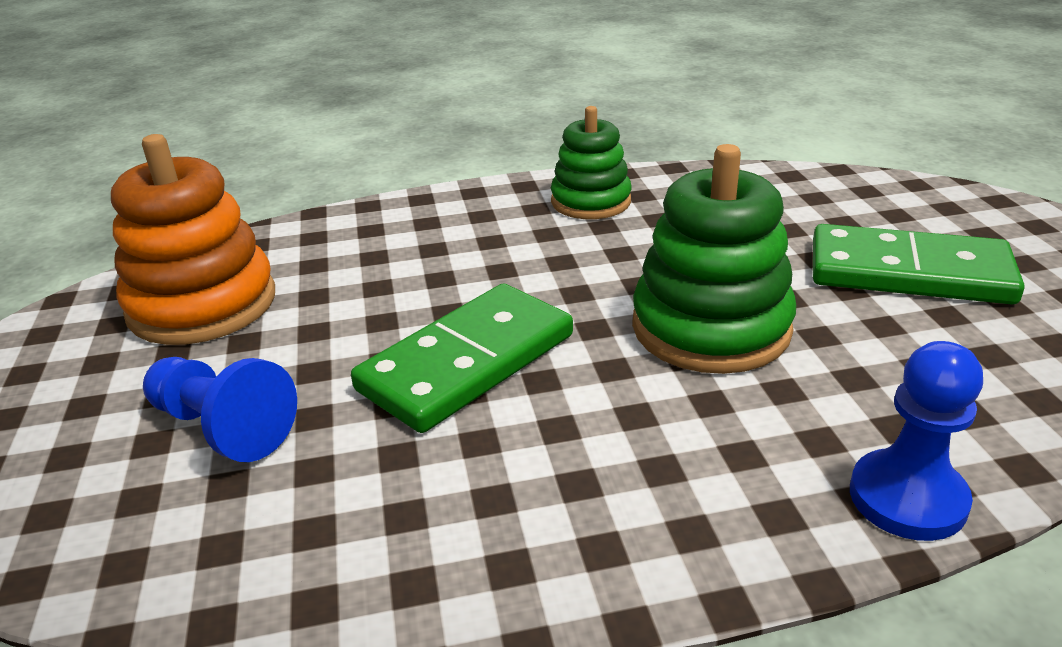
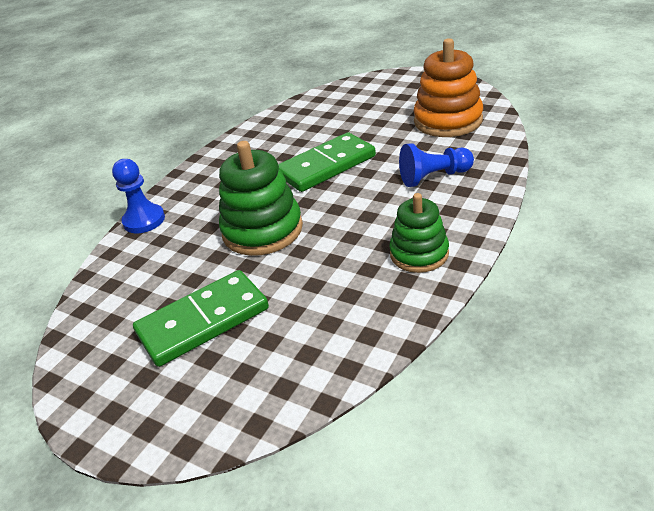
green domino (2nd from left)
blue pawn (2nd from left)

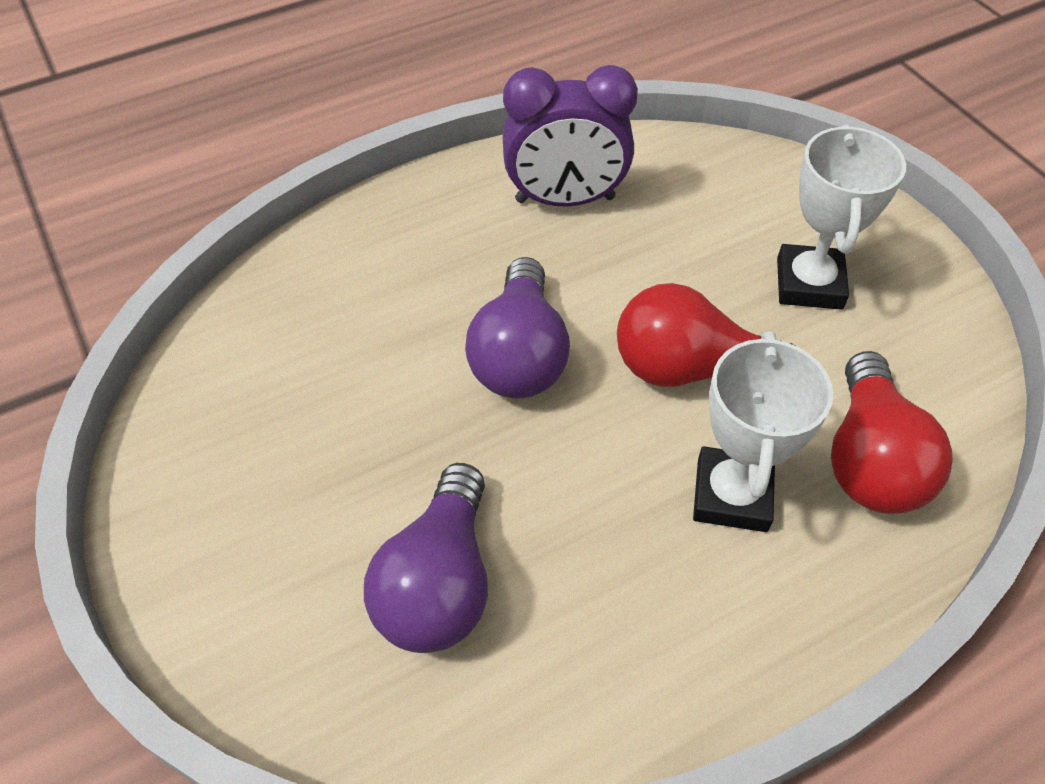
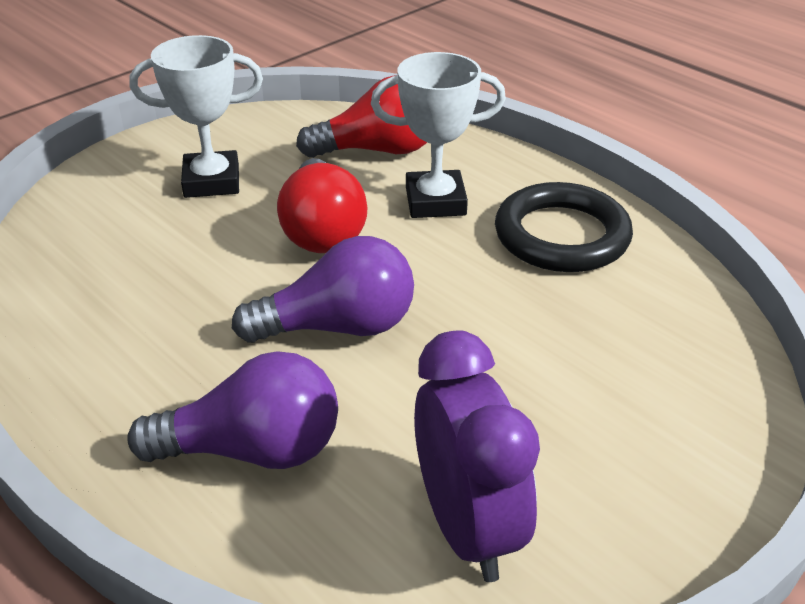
purple light bulb (1st from left)
purple clock
black ring

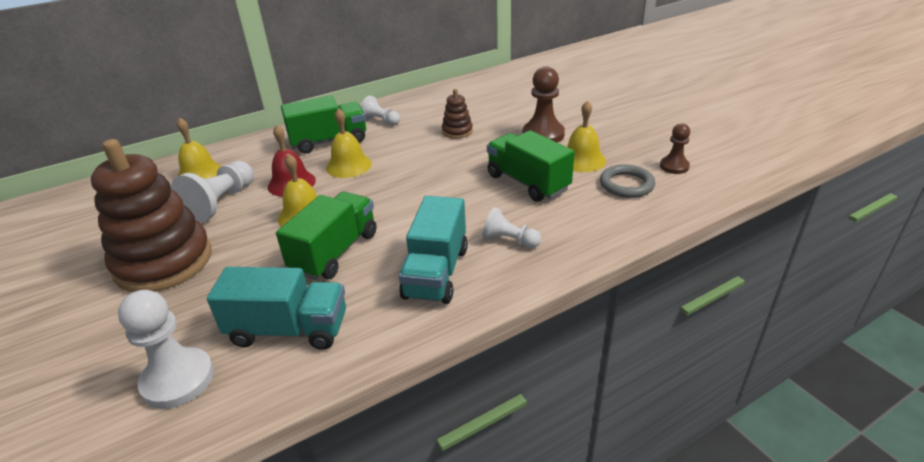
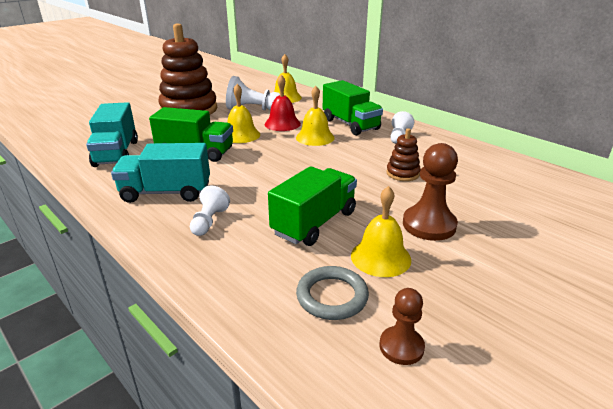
white pawn (1st from left in the first image)

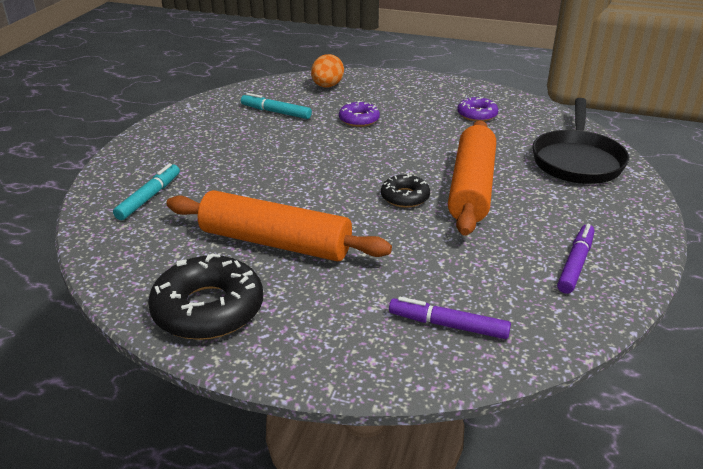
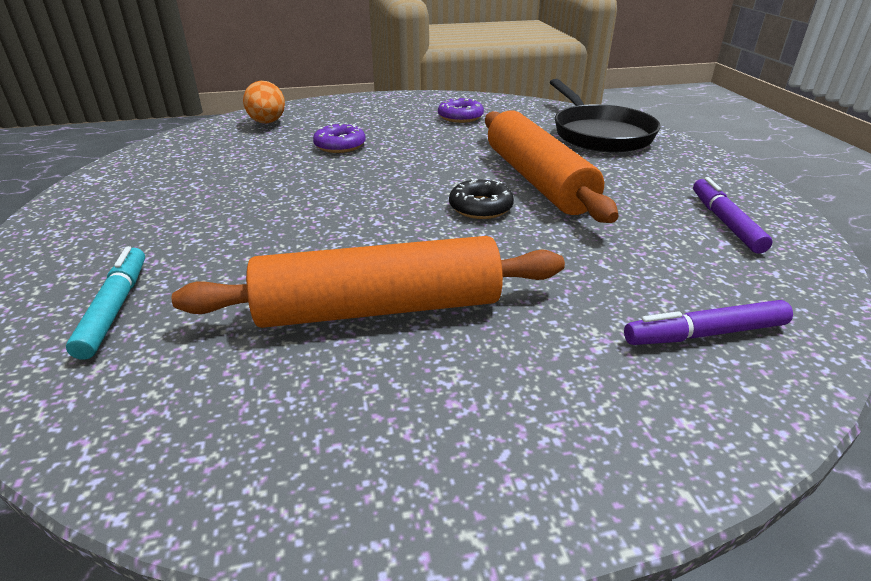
black donut (1st from left in the first image)
turquoise marker (2nd from left in the first image)

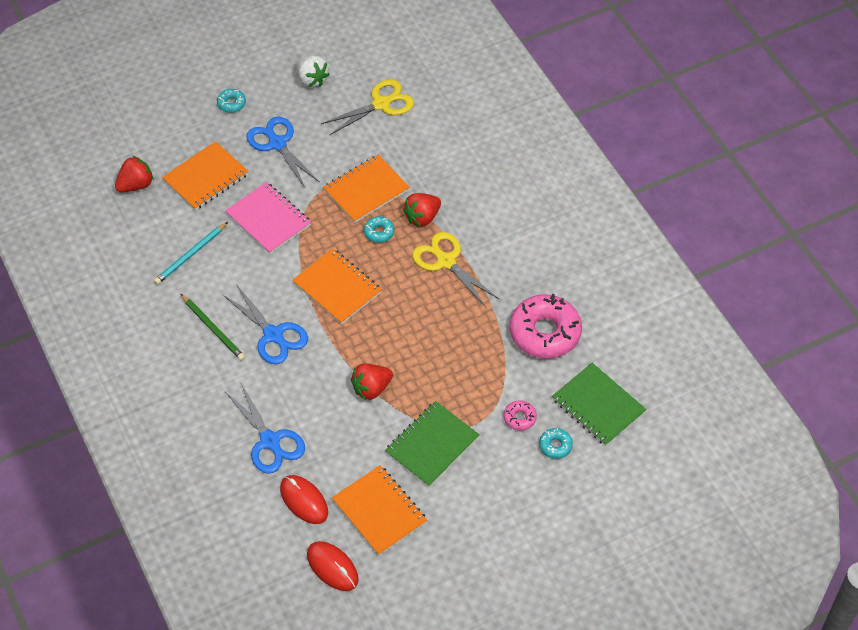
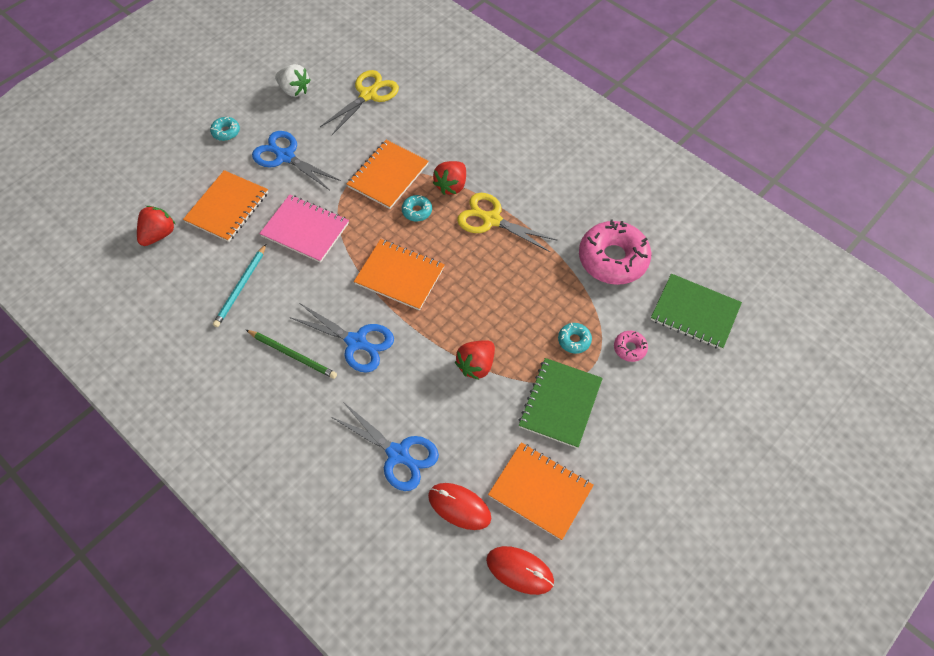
turquoise donut (3rd from left)

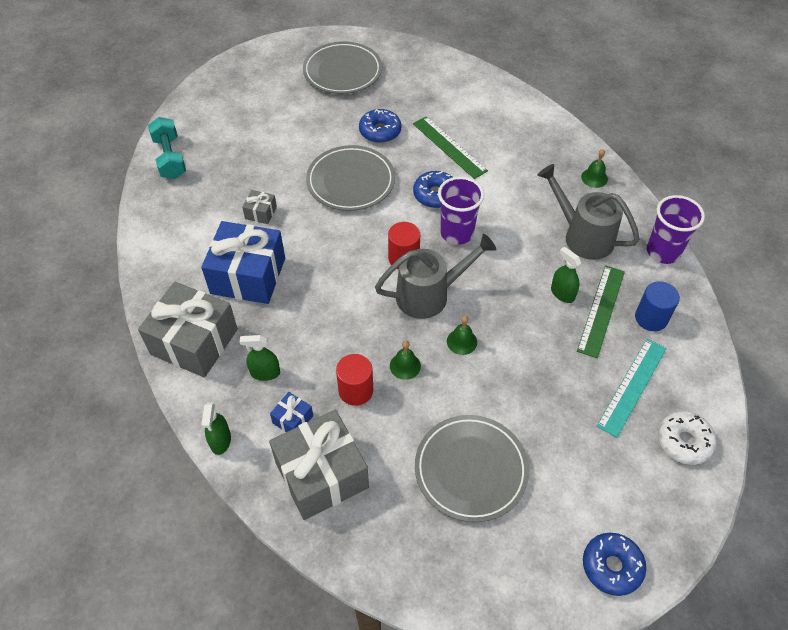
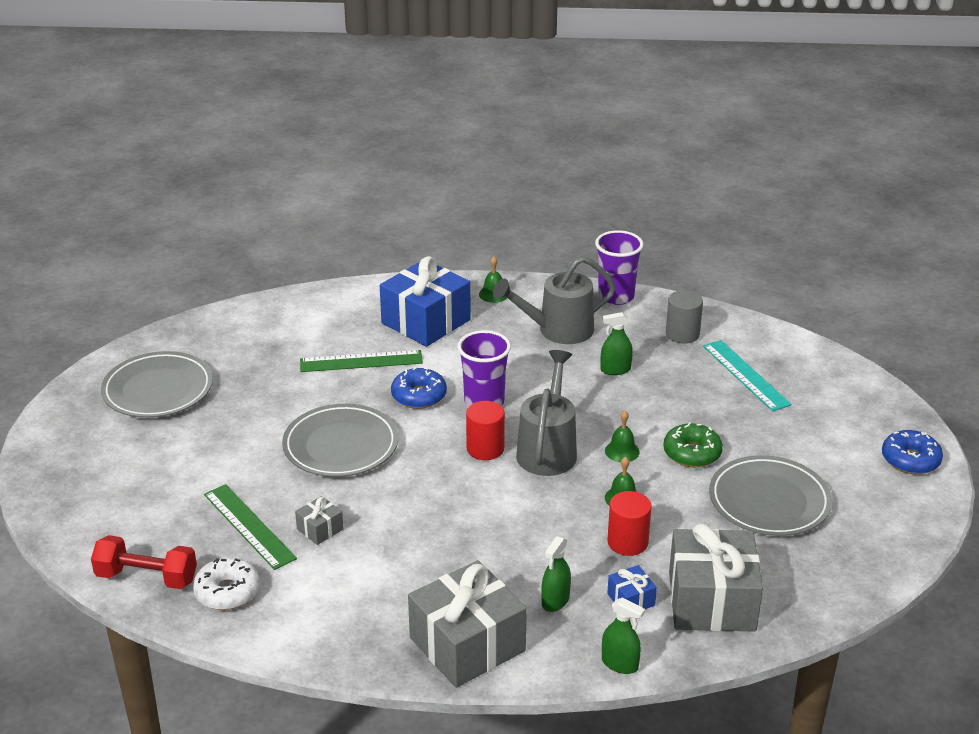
red dumbbell
white donut
green ruler (1st from left)
blue gift (1st from left)
green donut
grey cylinder
blue donut (1st from left in the first image)

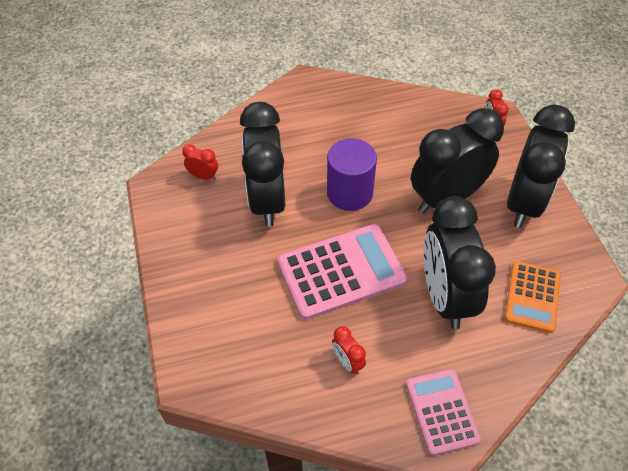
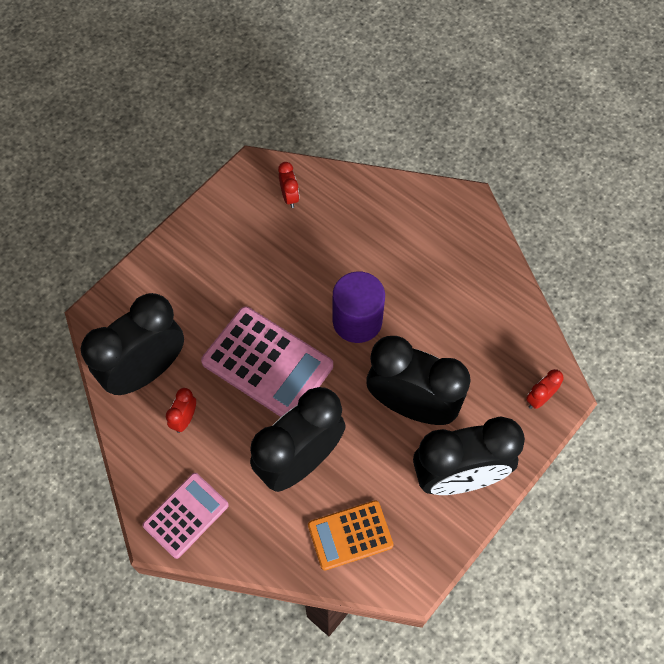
black clock (1st from left)

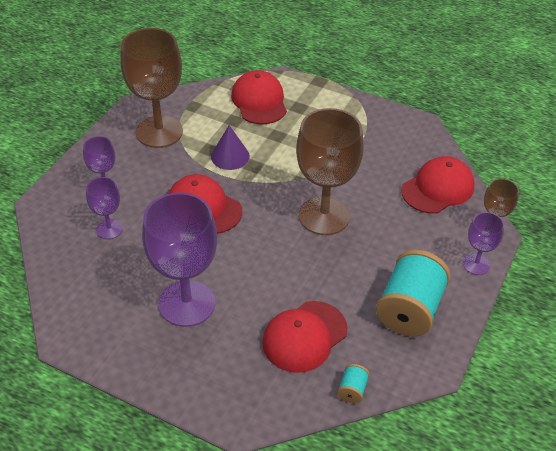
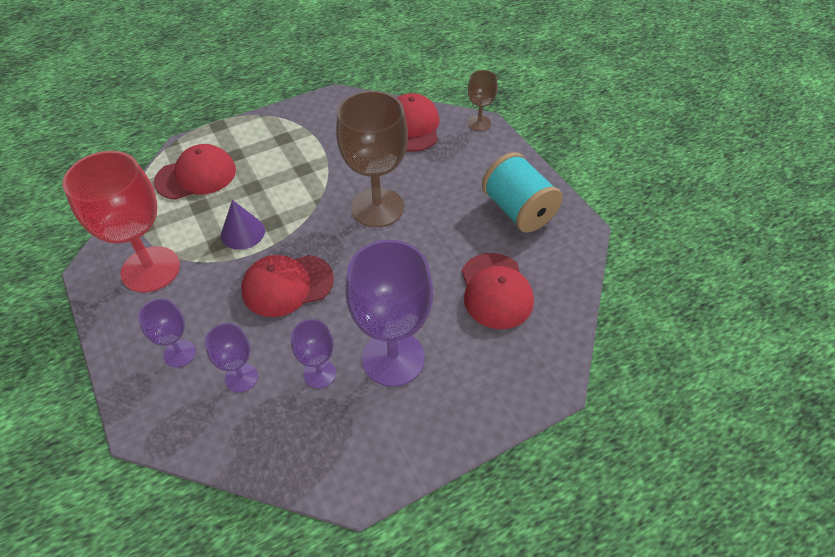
red goblet
red cap (1st from left)
purple goblet (3rd from left)
turquoise spool (1st from left in the first image)

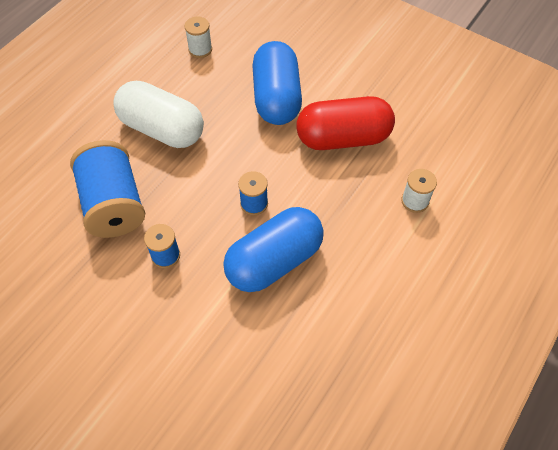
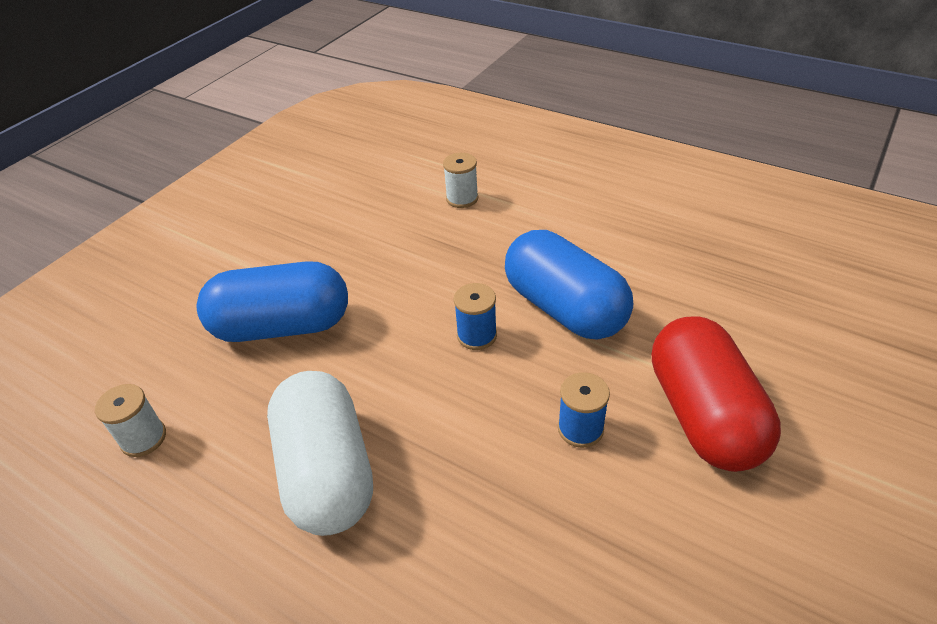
white capsule
red capsule
blue spool (1st from left in the first image)

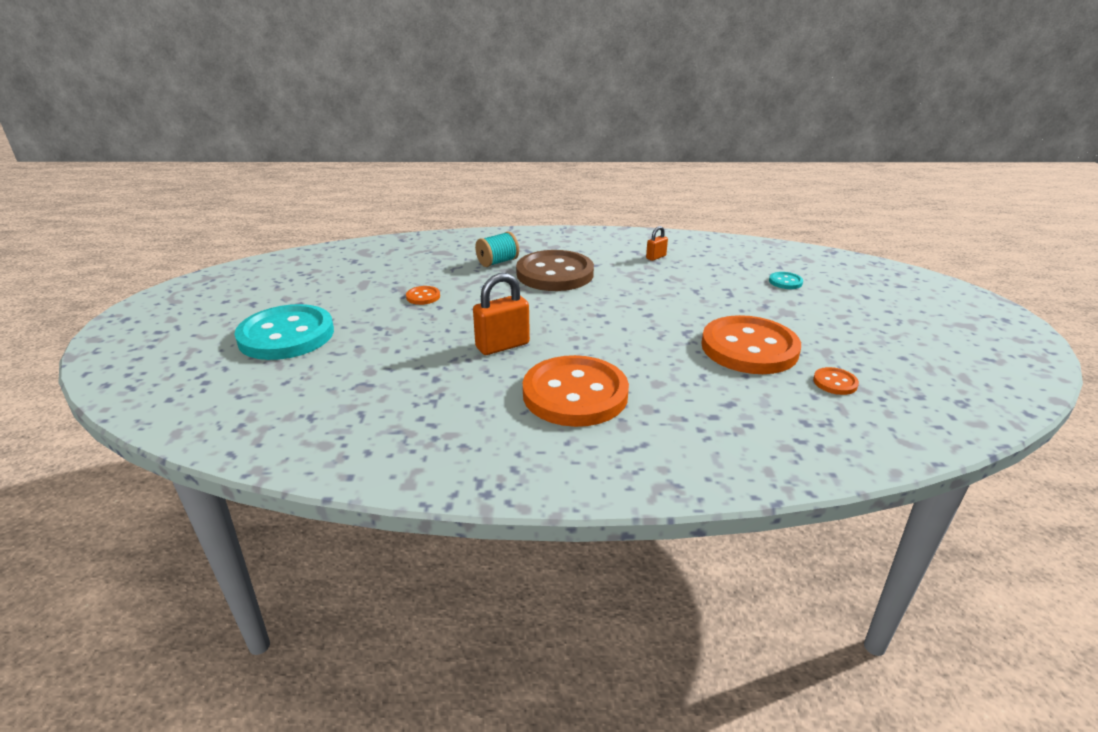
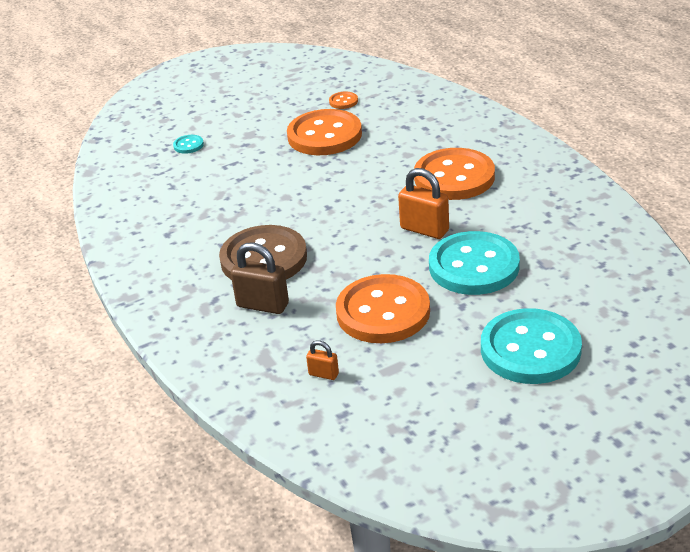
brown padlock
orange padlock (1st from left)
orange button (3rd from left)
turquoise button (2nd from left)

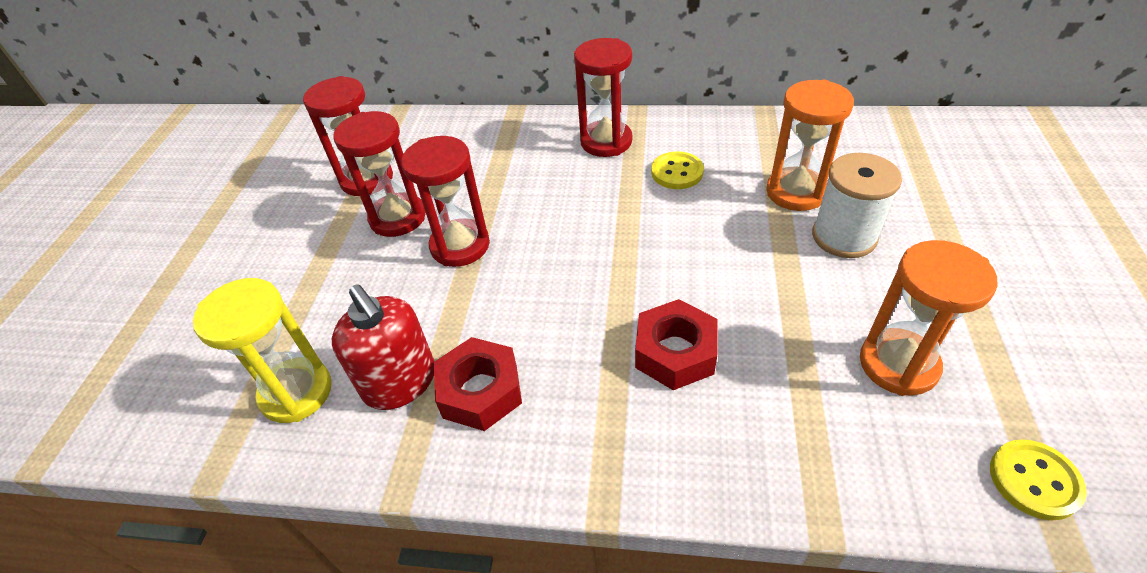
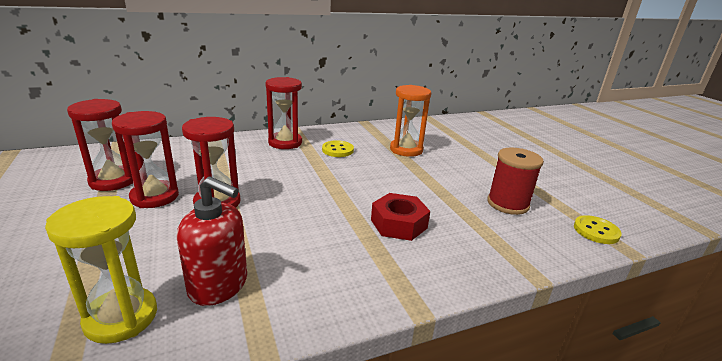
red spool
red nut (1st from left in the first image)
white spool

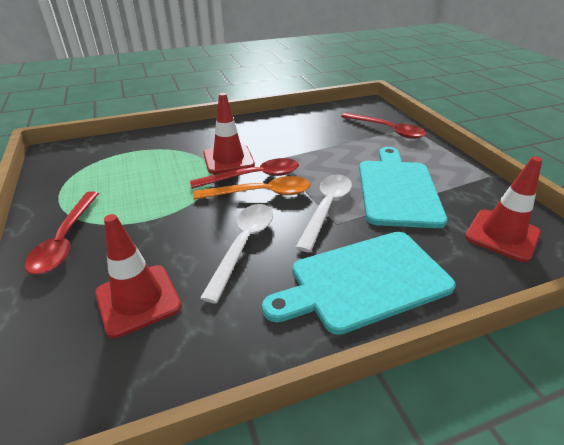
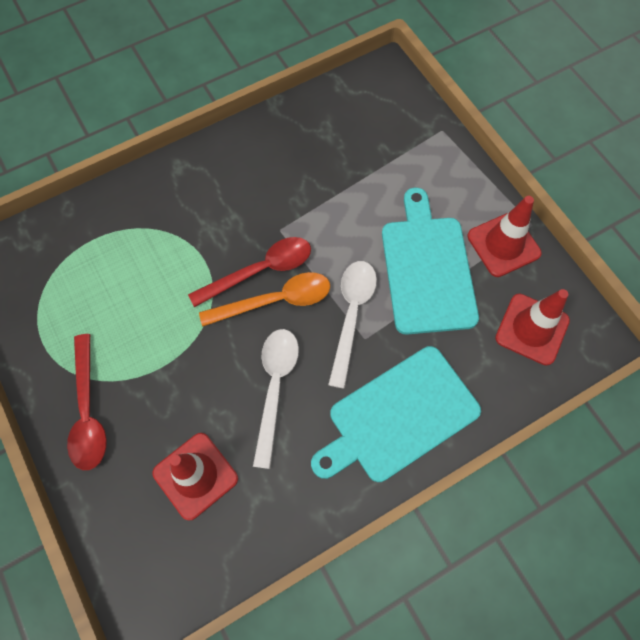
red traffic cone (2nd from left)
red spoon (3rd from left in the first image)

